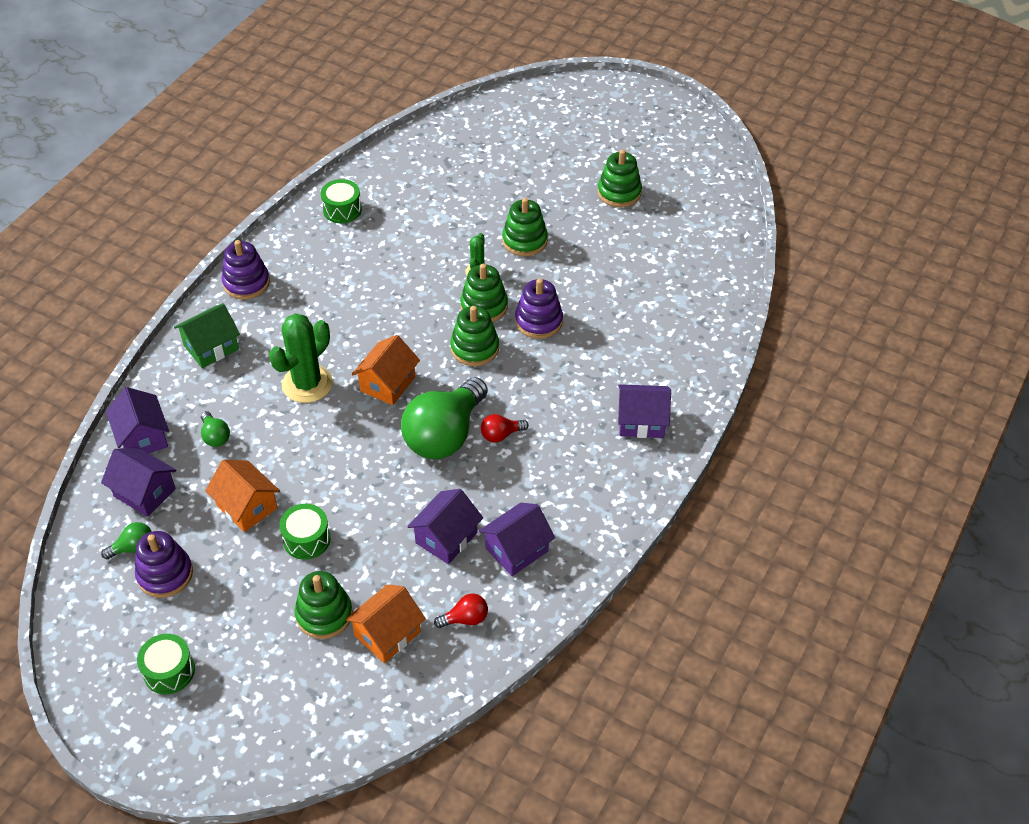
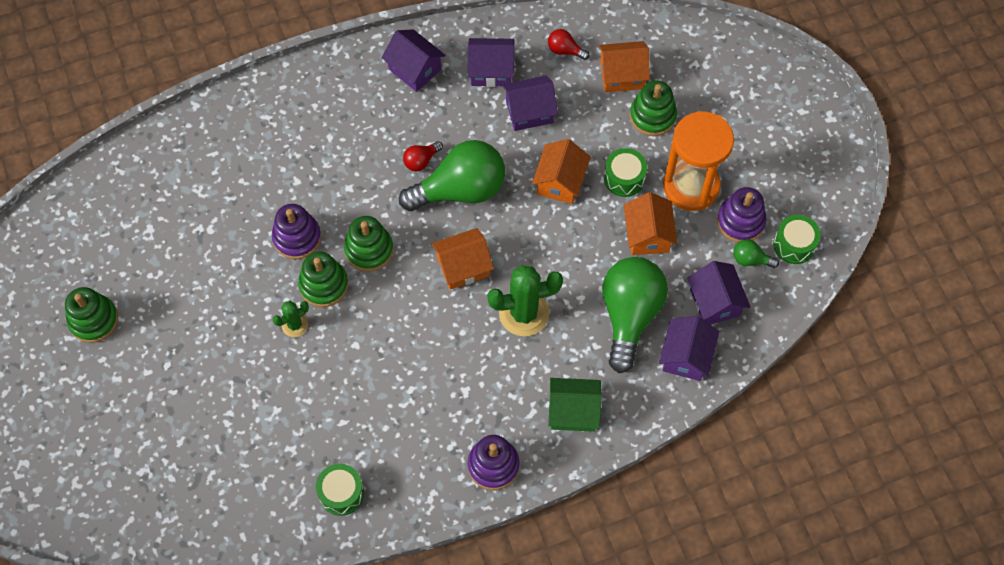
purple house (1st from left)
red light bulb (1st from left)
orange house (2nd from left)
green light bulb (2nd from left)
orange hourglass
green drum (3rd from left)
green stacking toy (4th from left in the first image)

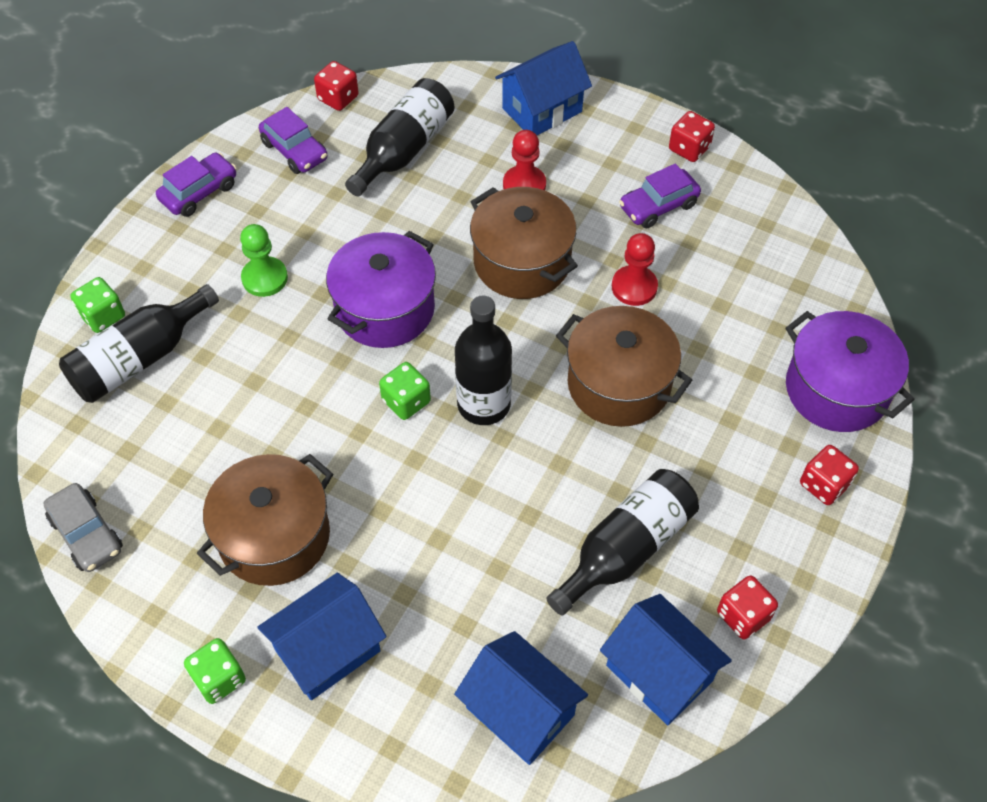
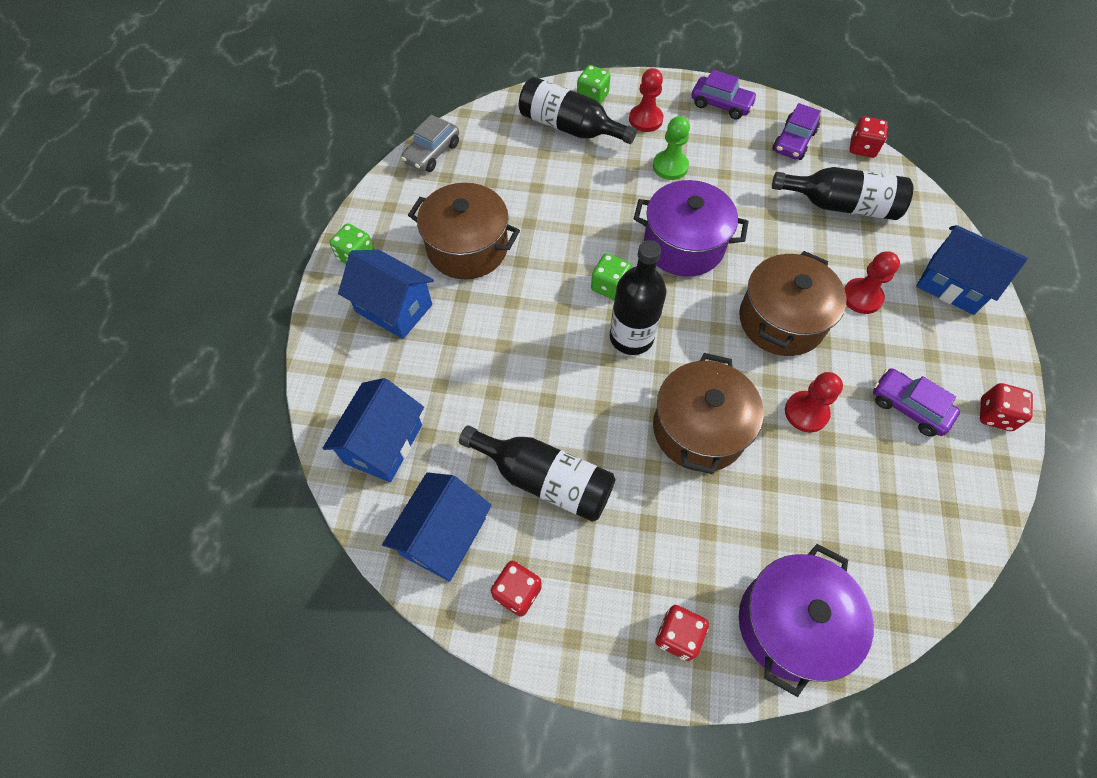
red pawn (1st from left)

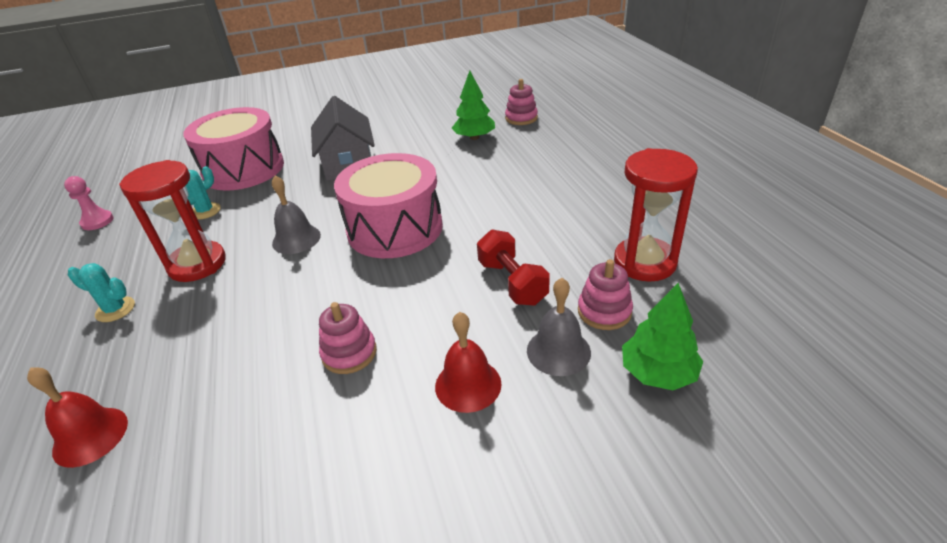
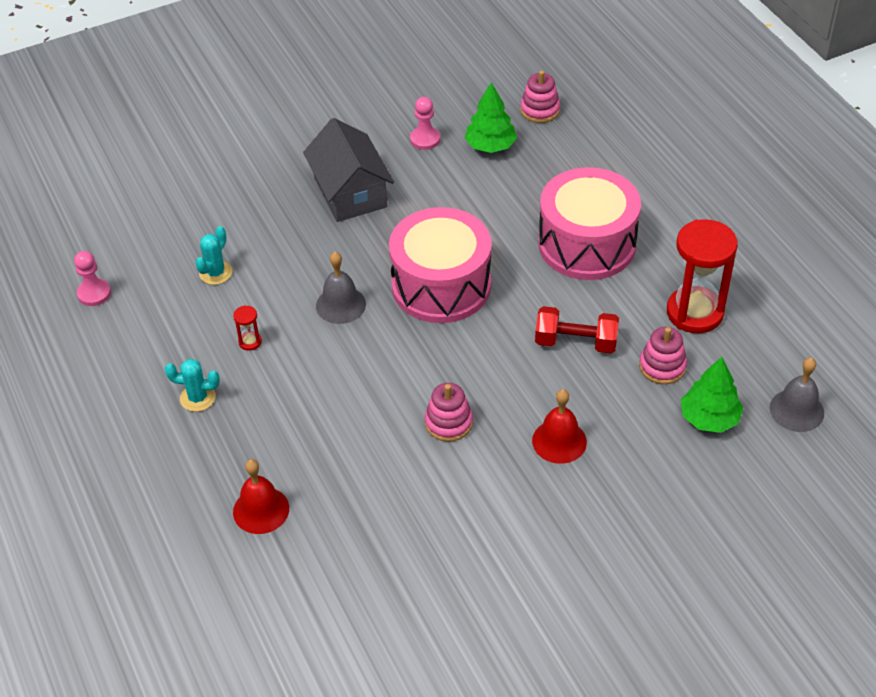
red hourglass (1st from left)
pink pawn (2nd from left)
red dumbbell
pink drum (2nd from left)
grey bell (2nd from left)

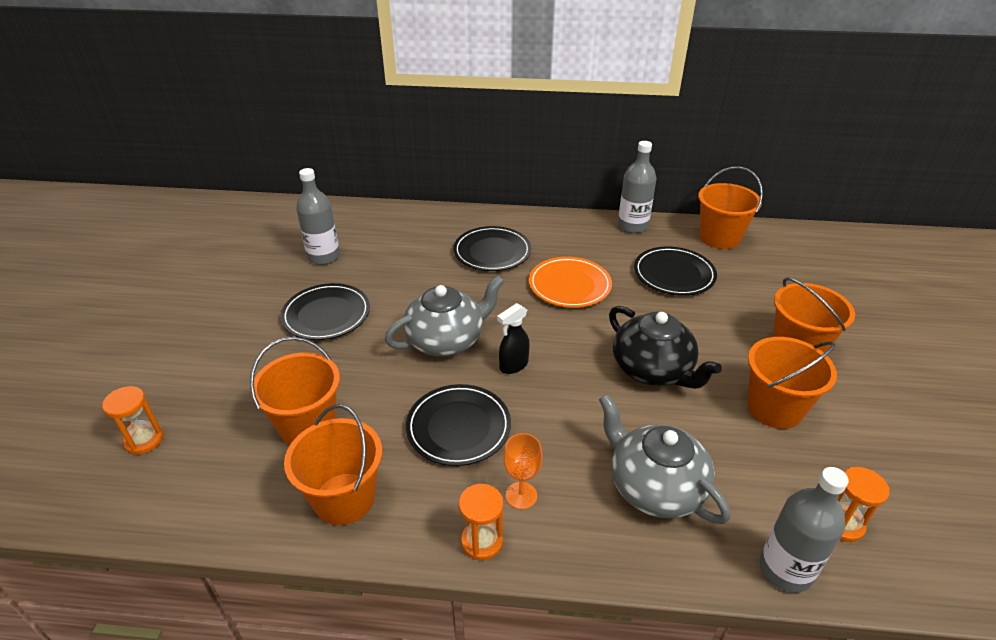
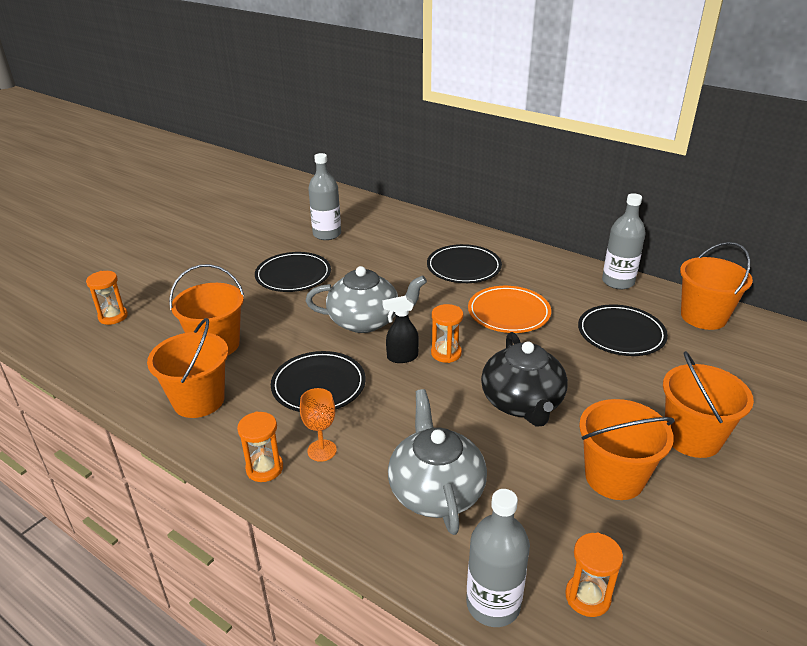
orange hourglass (3rd from left)

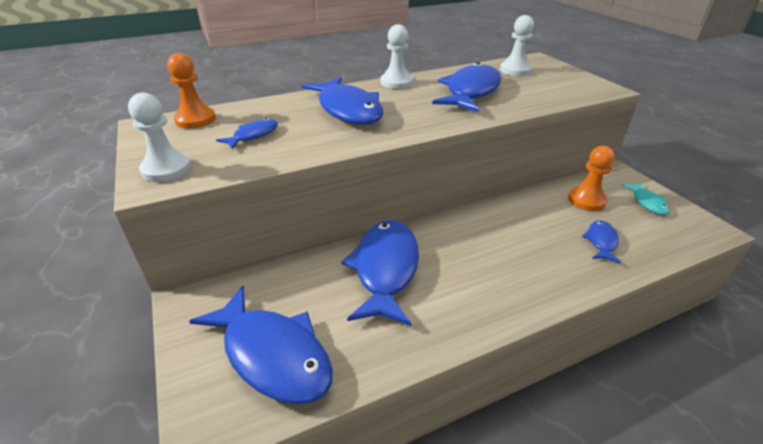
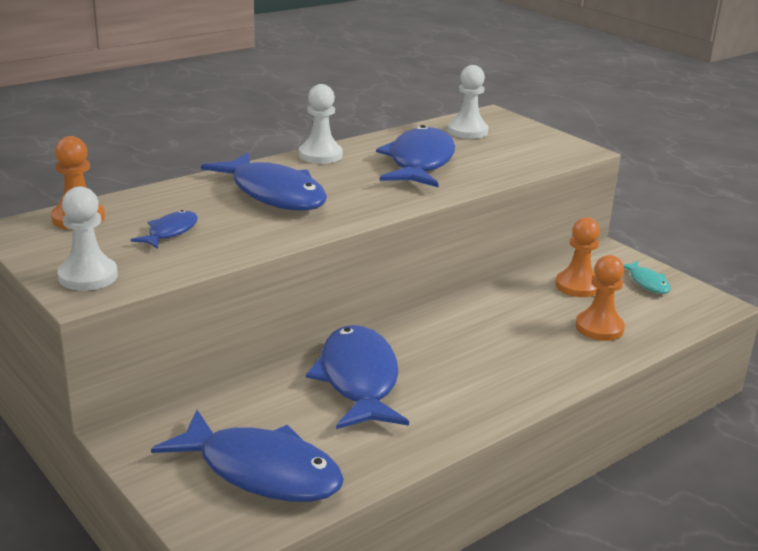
orange pawn (3rd from left)

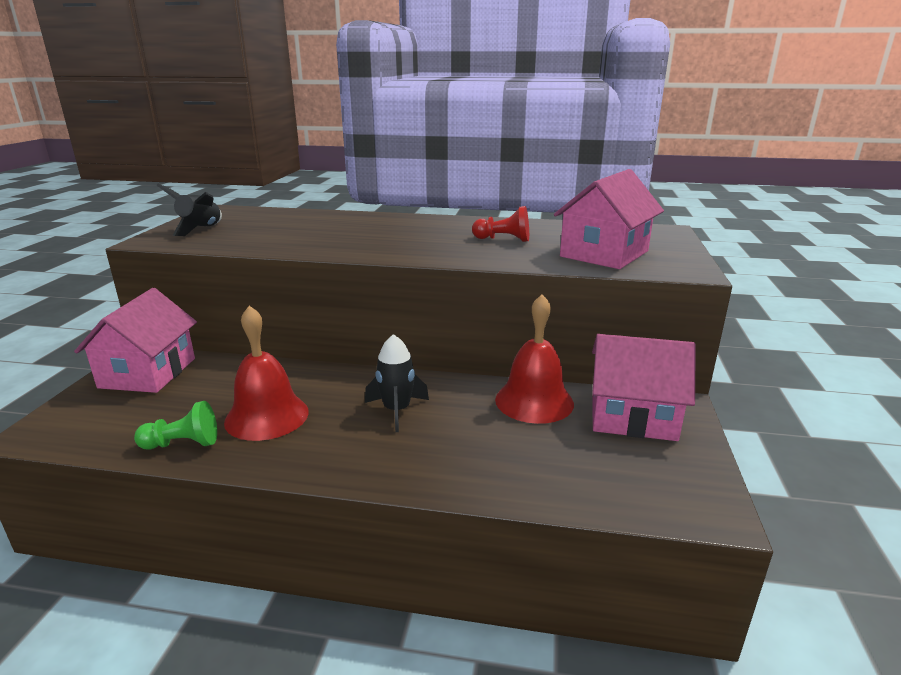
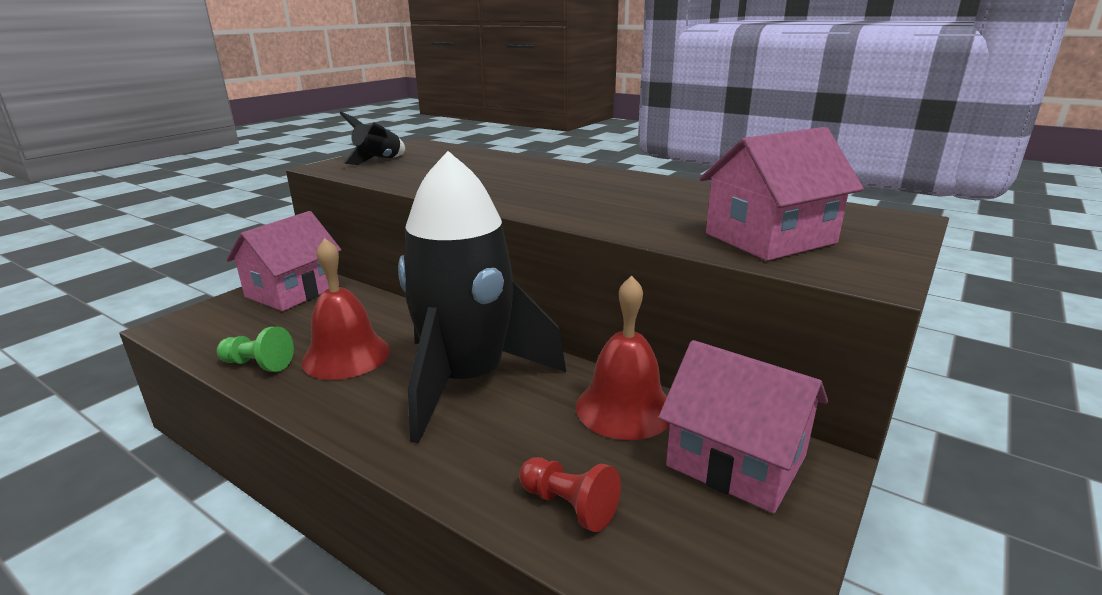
black rocket (2nd from left)
red pawn

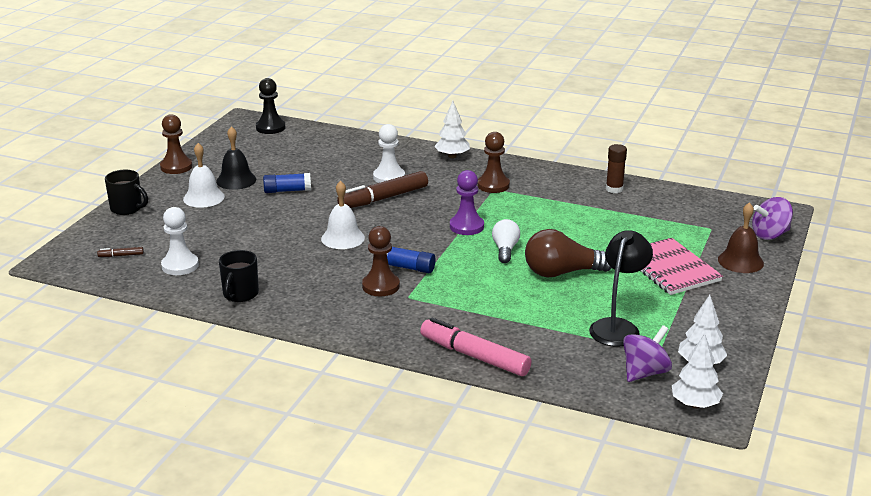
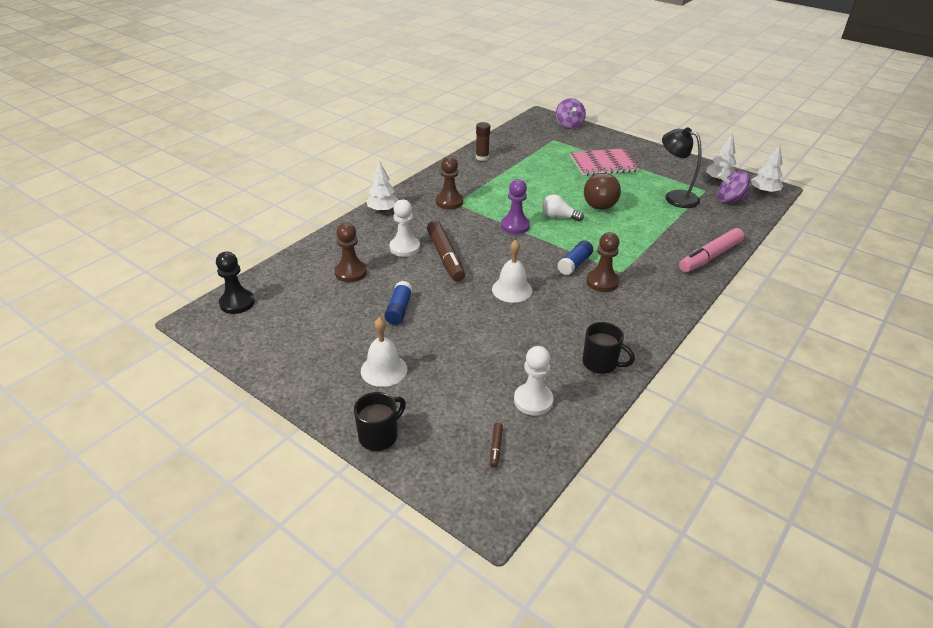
brown pawn (1st from left)
purple spinning top (2nd from left)
black bell
brown bell

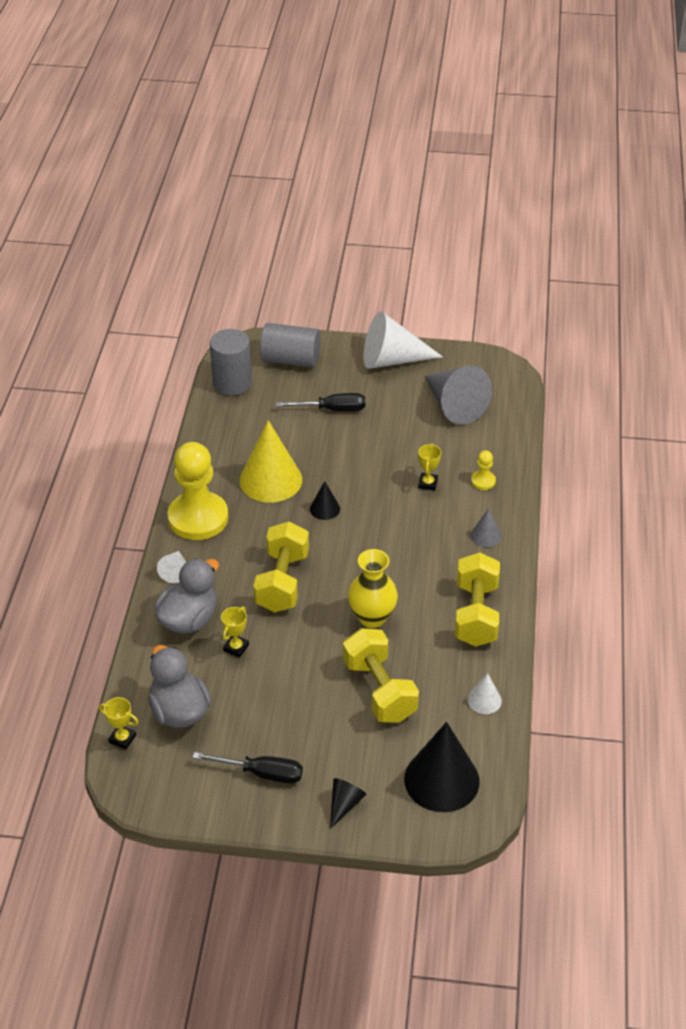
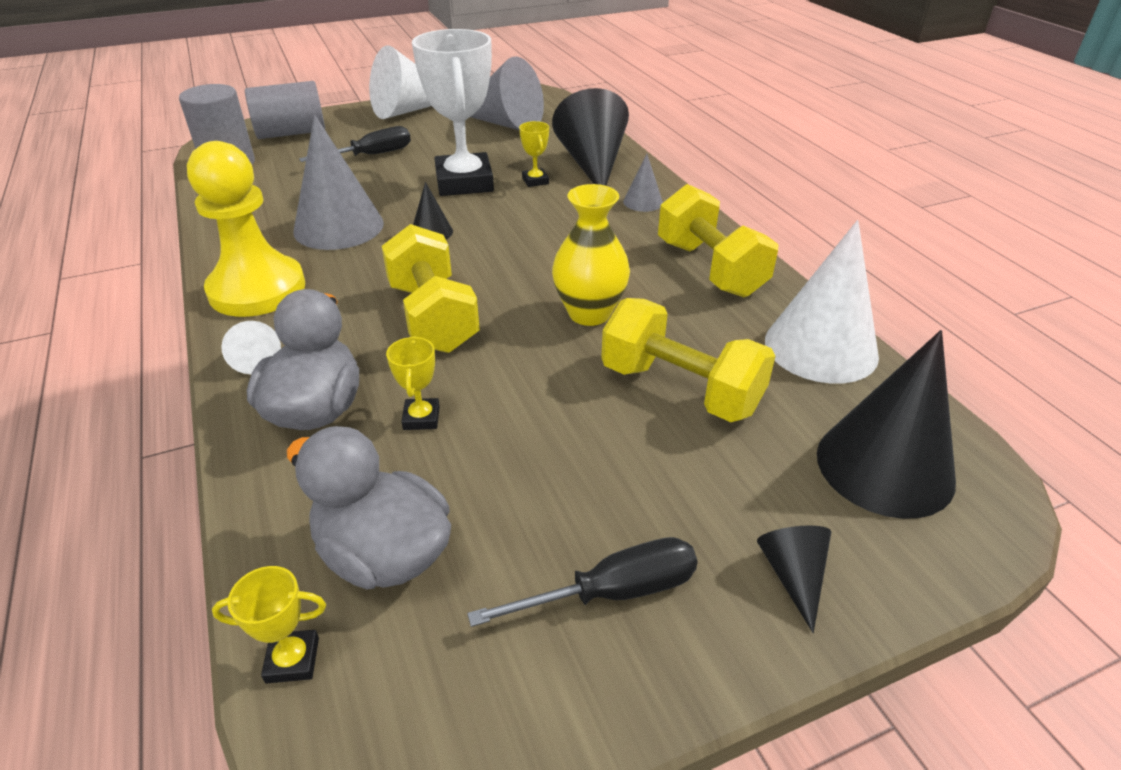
grey cone (1st from left)
white trophy
black cone (2nd from left)
white cone (3rd from left)

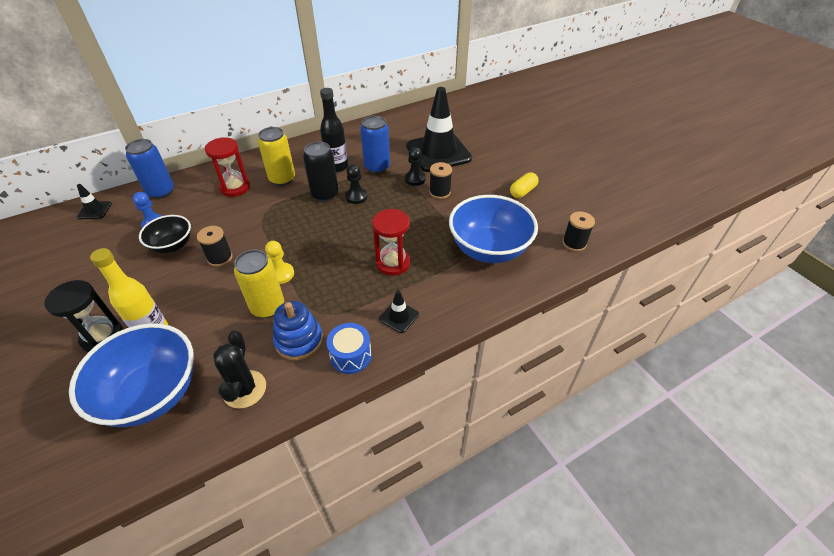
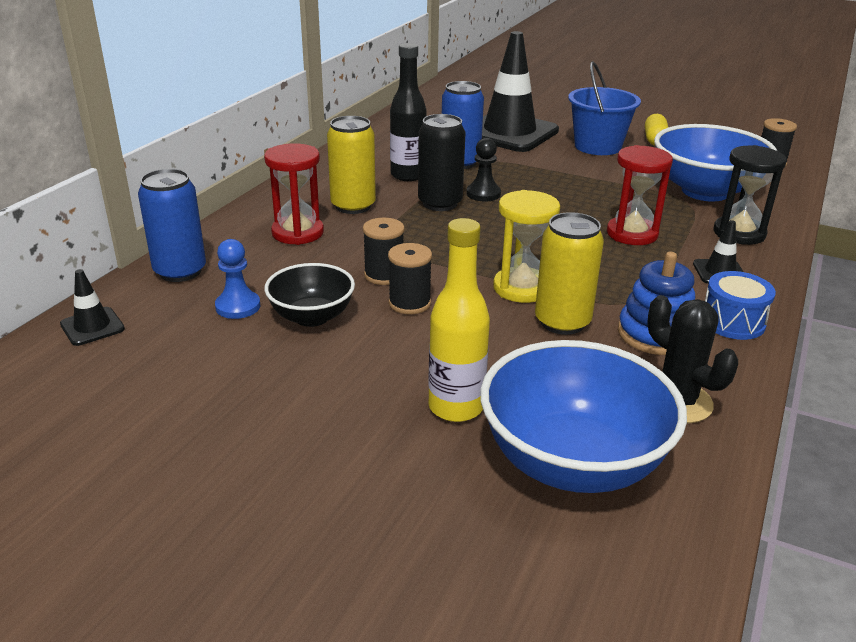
black spool (1st from left)
yellow hourglass
blue bucket
black hourglass
black pawn (2nd from left in the first image)

